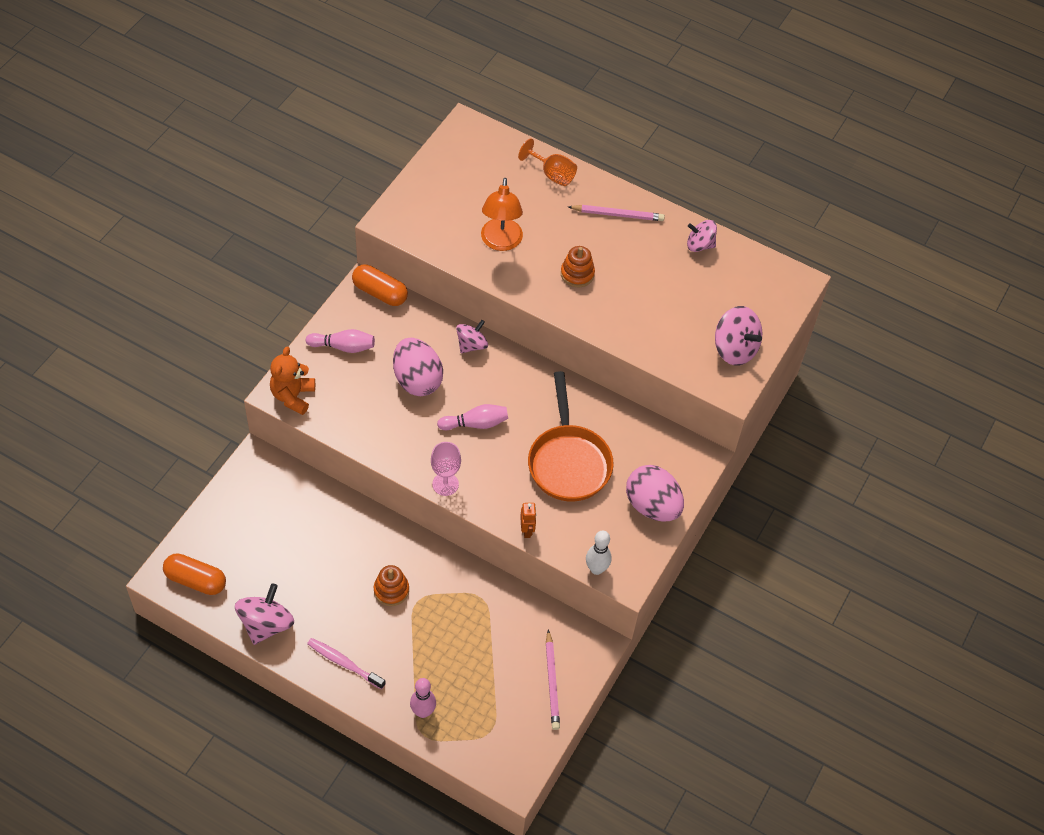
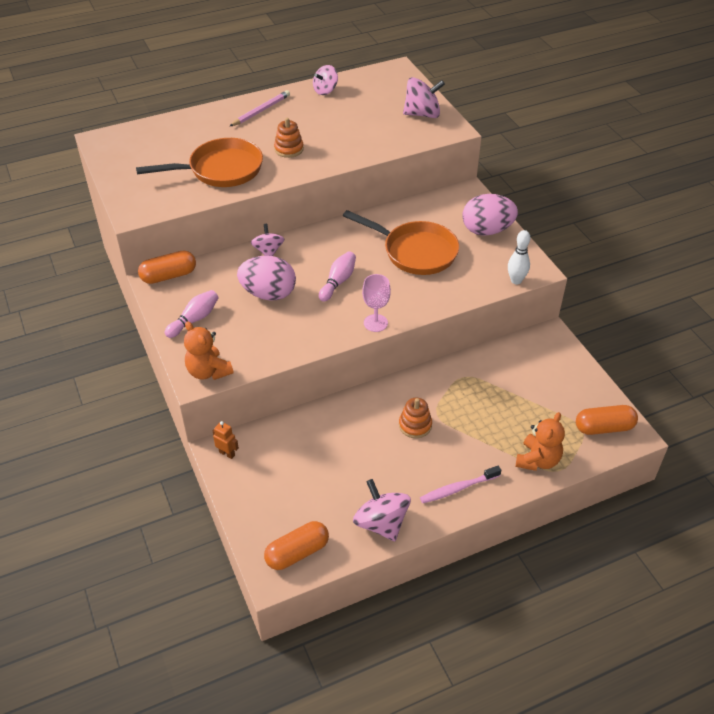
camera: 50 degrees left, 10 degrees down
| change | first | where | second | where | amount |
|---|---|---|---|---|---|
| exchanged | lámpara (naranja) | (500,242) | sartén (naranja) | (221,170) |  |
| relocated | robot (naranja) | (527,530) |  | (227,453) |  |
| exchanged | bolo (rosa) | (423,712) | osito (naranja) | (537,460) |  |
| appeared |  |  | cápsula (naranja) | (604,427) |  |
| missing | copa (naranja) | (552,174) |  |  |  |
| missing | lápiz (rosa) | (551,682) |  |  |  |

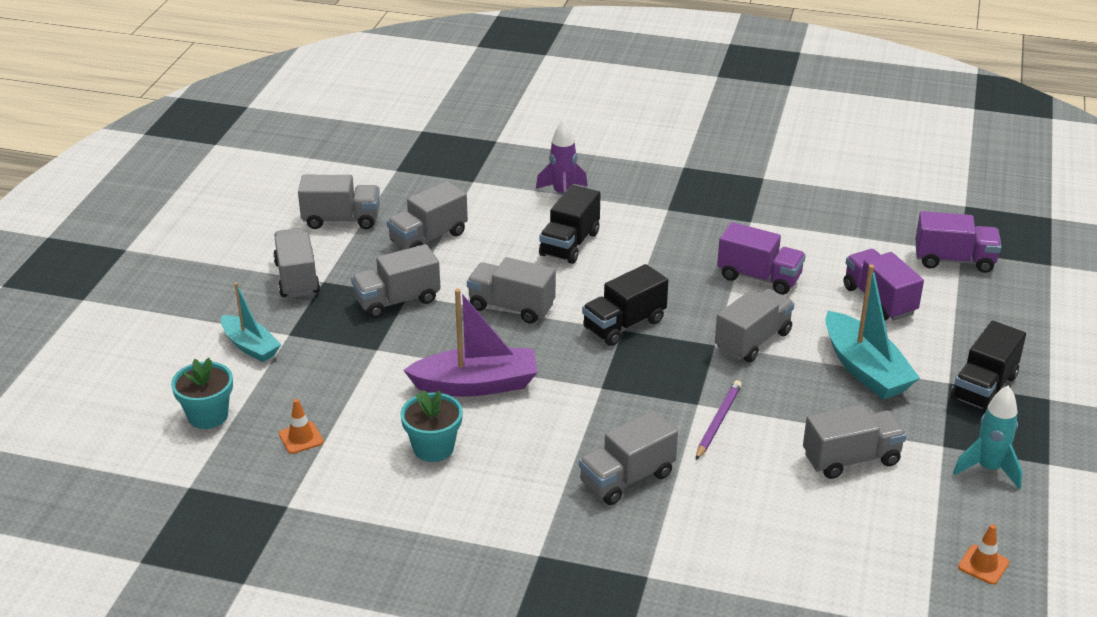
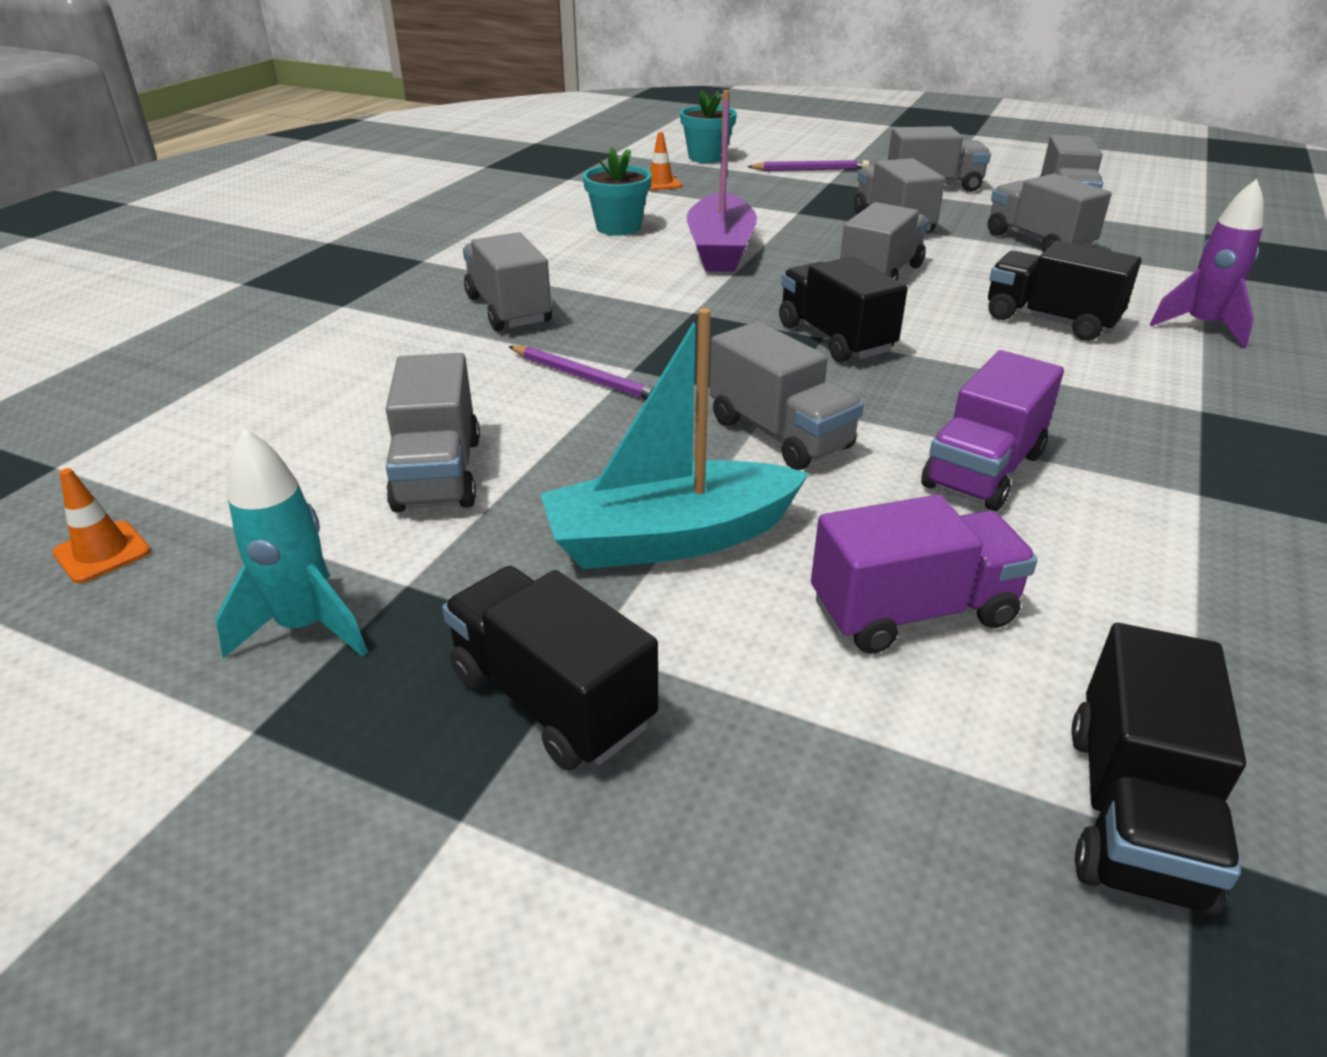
camera: 100 degrees right, 0 degrees up
| change | first | where | second | where | amount |
|---|---|---|---|---|---|
| exchanged | barco (turquesa) | (250,346) | lápiz (morado) | (810,170) |  |
| colour | camión (morado) | (954,260) | camión (negro) | (1134,813) |  |

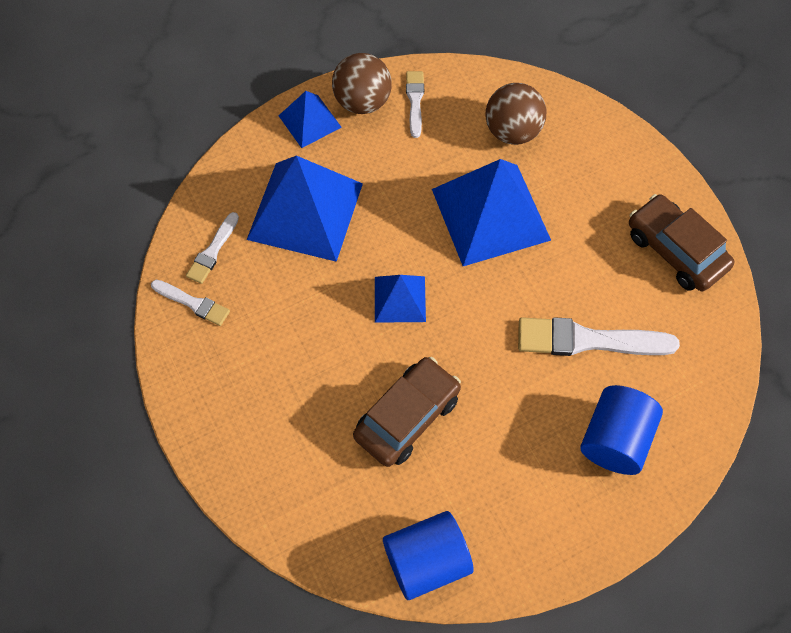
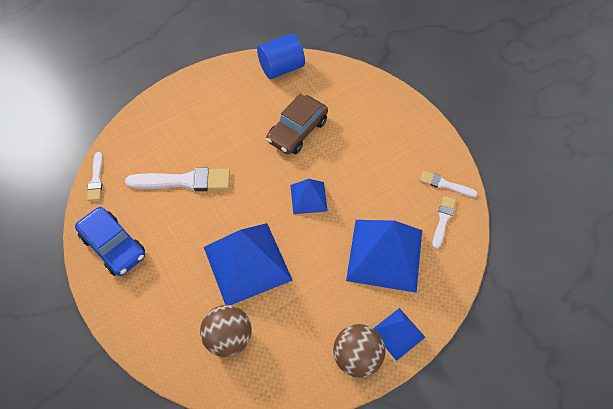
camera: 175 degrees right, 5 degrees down
| change | first | where | second | where | amount |
|---|---|---|---|---|---|
| colour | coche (marrón) | (675,250) | coche (azul) | (114,246) |  |
| relocated | pincel (blanco) | (415,101) |  | (96,179) |  |
| missing | cilindro (azul) | (615,439) |  |  |  |

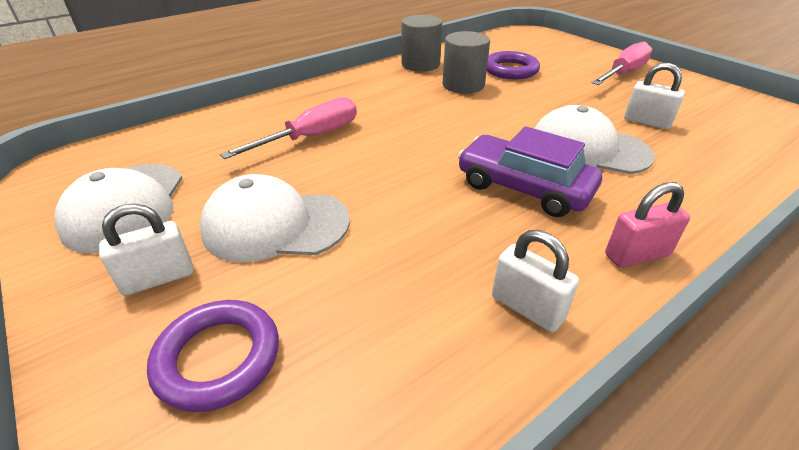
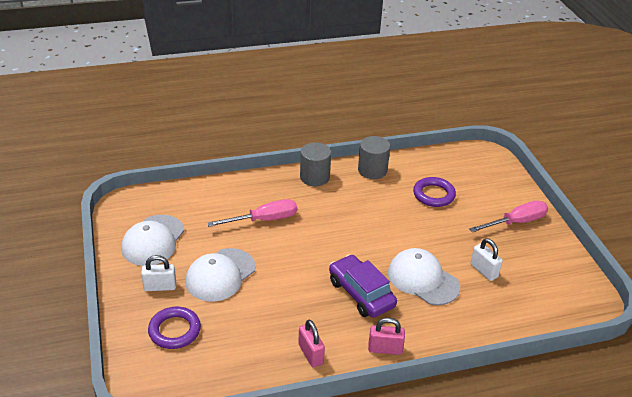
camera: 20 degrees right, 0 degrees up
| change | first | where | second | where | amount |
|---|---|---|---|---|---|
| spun | gorra (blanco) | (275,225) |  | (220,275) | 75 degrees counterclockwise |
| colour | candado (blanco) | (527,308) | candado (rosa) | (310,354) |  |
| relocated | cilindro (gris) | (463,85) |  | (314,177) |  |

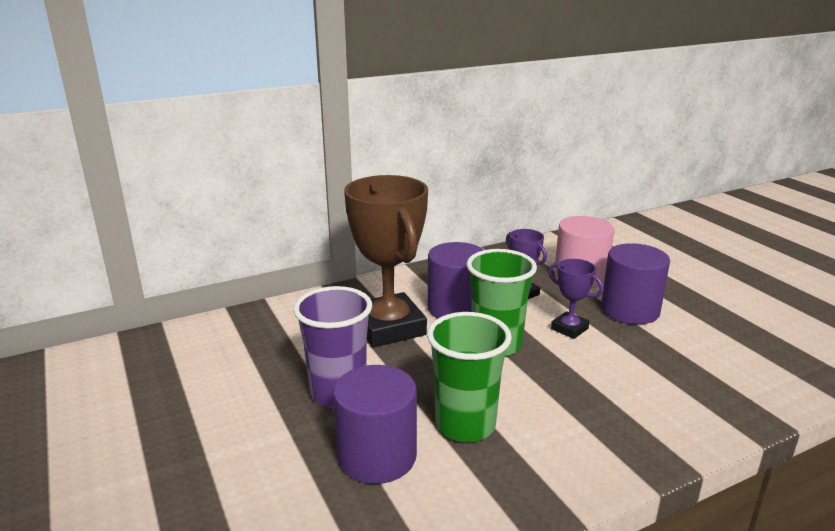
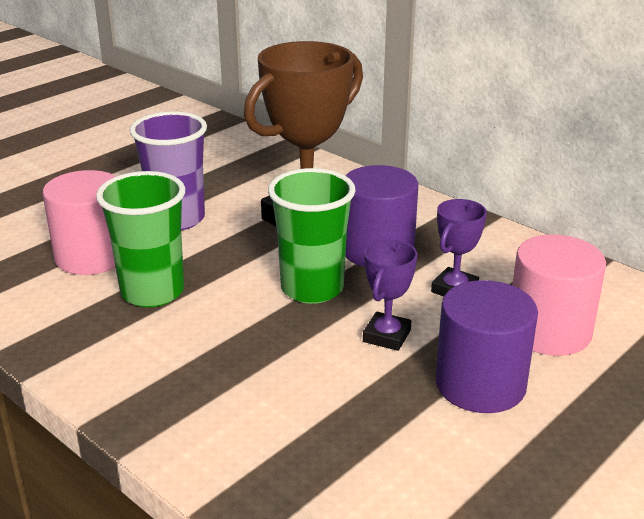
camera: 70 degrees right, 5 degrees up
| change | first | where | second | where | amount |
|---|---|---|---|---|---|
| colour | cilindro (morado) | (377,456) | cilindro (rosa) | (92,256) |  |

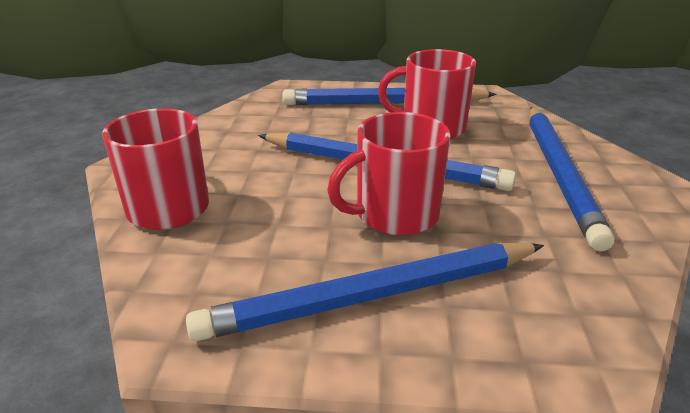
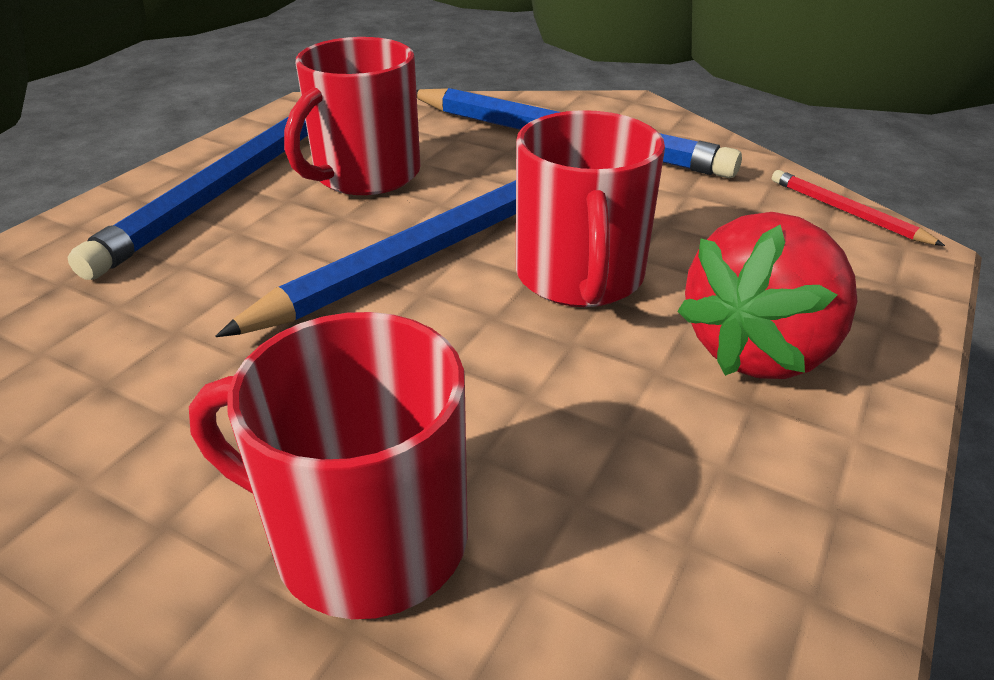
camera: 65 degrees left, 5 degrees up
| change | first | where | second | where | amount |
|---|---|---|---|---|---|
| exchanged | lápiz (azul) | (373,296) | fresa (rojo) | (759,350) |  |
| appeared |  |  | lápiz (rojo) | (846,212) |  |

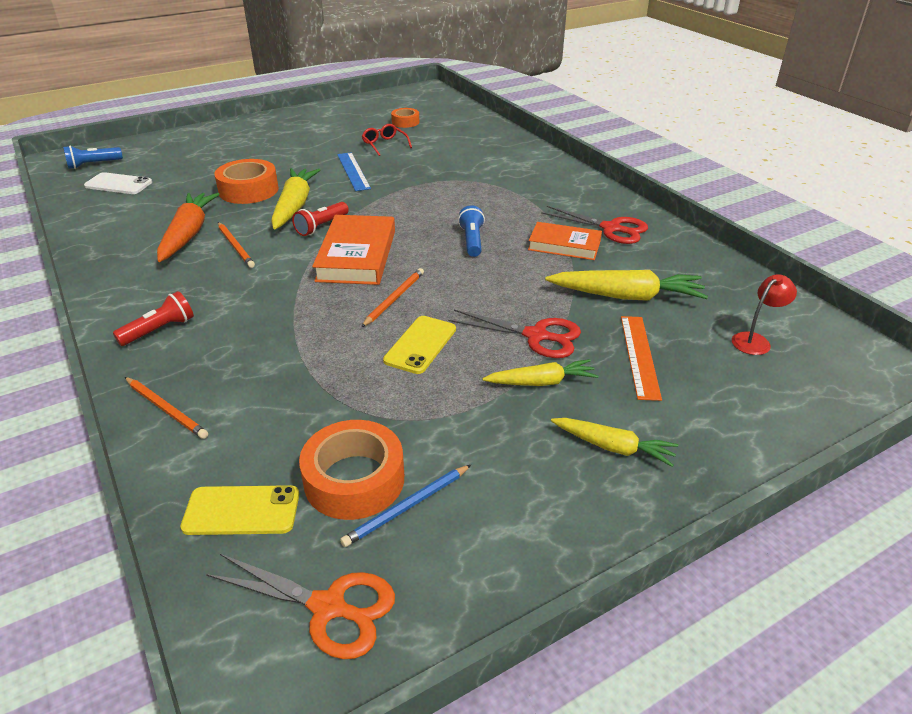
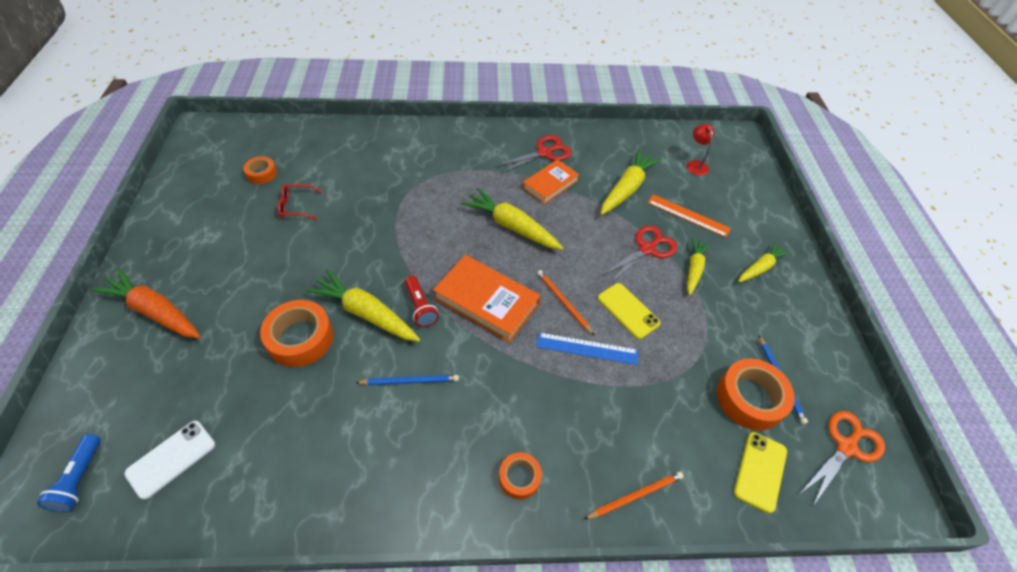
camera: 65 degrees left, 15 degrees up
| change | first | where | second | where | amount |
|---|---|---|---|---|---|
| relocated | zanahoria (naranja) | (188,234) |  | (155,311) |  |
| colour | lápiz (naranja) | (235,246) | lápiz (azul) | (410,381) |  |
| exchanged | lámpara de mano (azul) | (472,241) | zanahoria (amarillo) | (511,226) |  |
| exchanged | lámpara de mano (rojo) | (159,330) | cinta adhesiva (naranja) | (519,477) |  |
| relocated | regla (azul) | (353,171) |  | (587,348) |  |

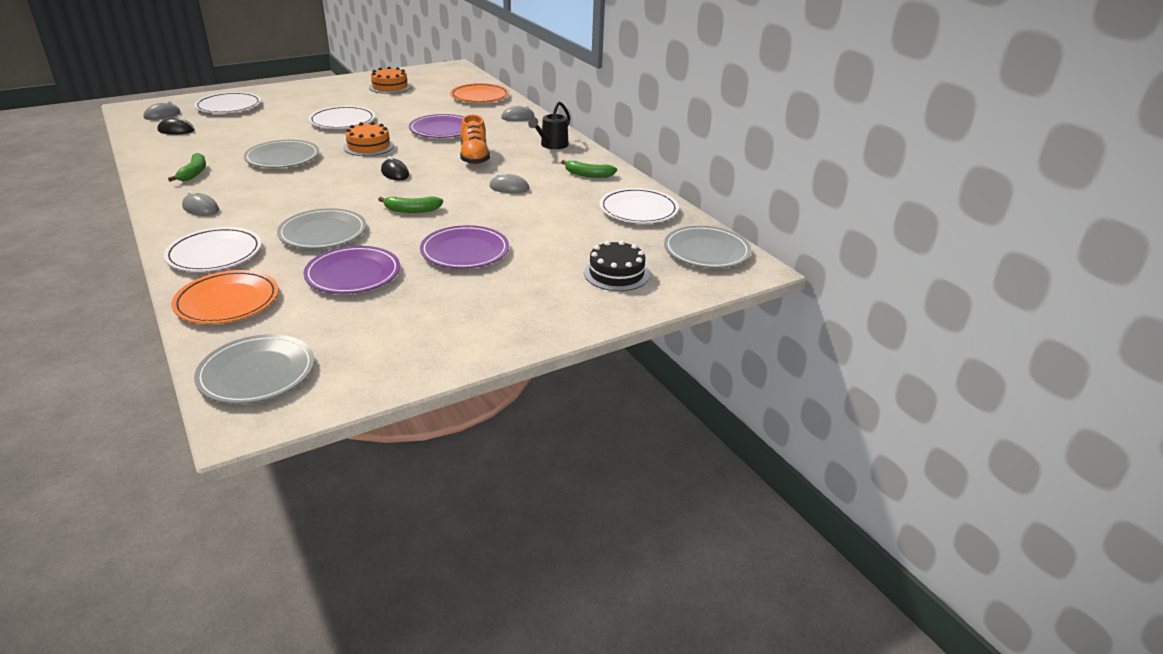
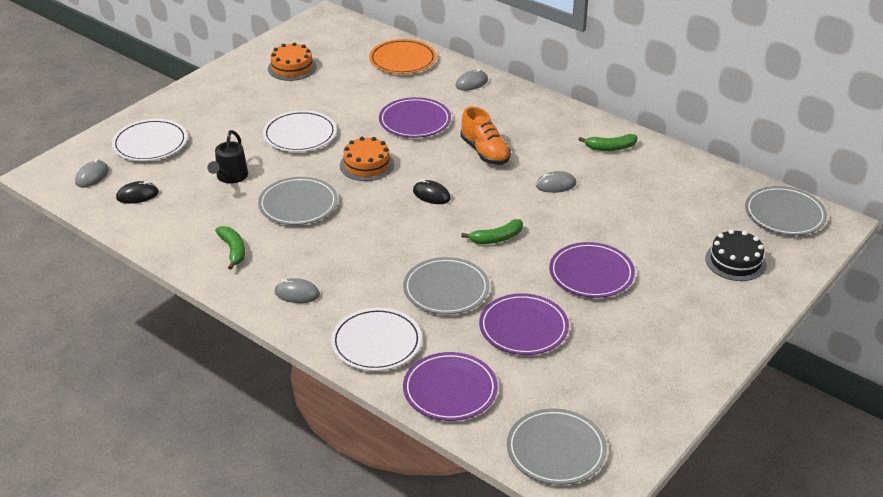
camera: 20 degrees left, 5 degrees up
| change | first | where | second | where | amount |
|---|---|---|---|---|---|
| relocated | regadera (negro) | (551,145) |  | (230,177) |  |
| colour | plato (naranja) | (227,301) | plato (morado) | (450,390) |  |
| missing | plato (blanco) | (638,210) |  |  |  |

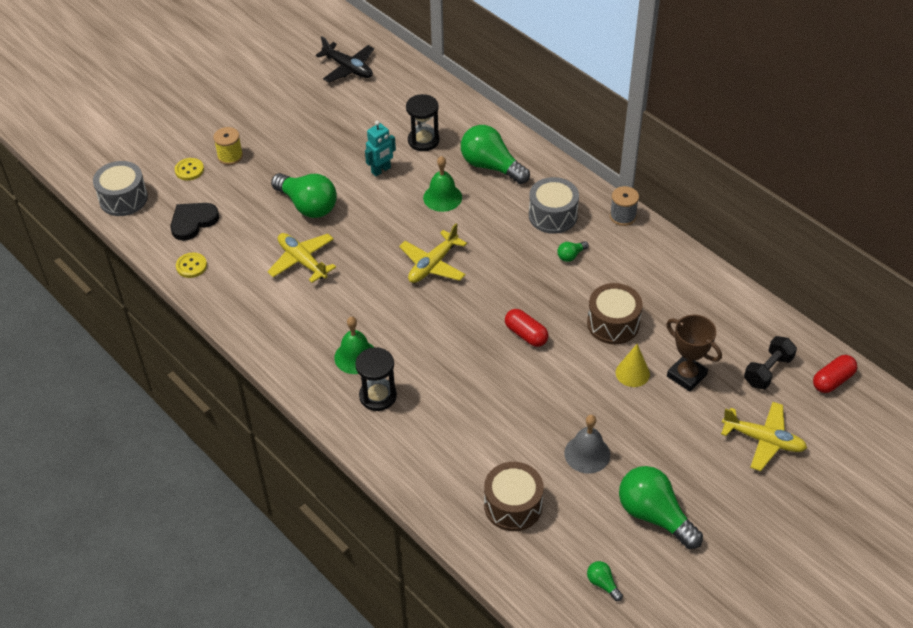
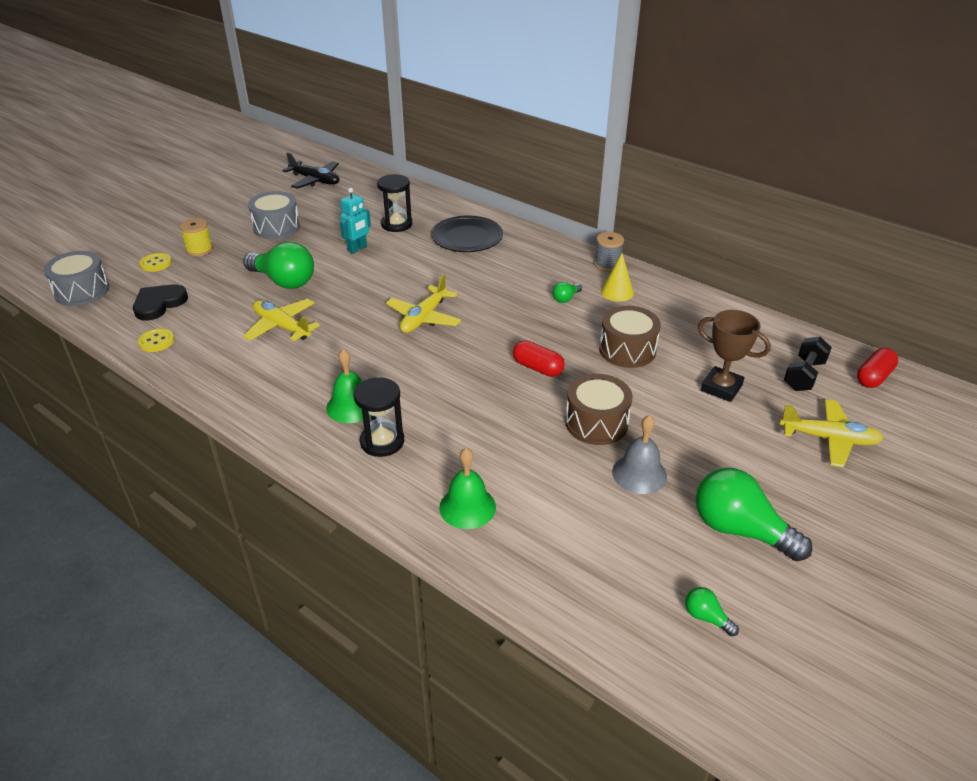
camera: 10 degrees left, 10 degrees down
| change | first | where | second | where | amount |
|---|---|---|---|---|---|
| relocated | tambor (gris) | (553,215) |  | (276,227) |  |
| exchanged | bombilla (verde) | (491,166) | plato (negro) | (467,238) |  |
| relocated | campana (verde) | (442,197) |  | (467,507) |  |
| relocated | tambor (marrón) | (513,505) |  | (596,423) |  |
| relocated | cono (amarillo) | (632,373) |  | (617,292) |  |

